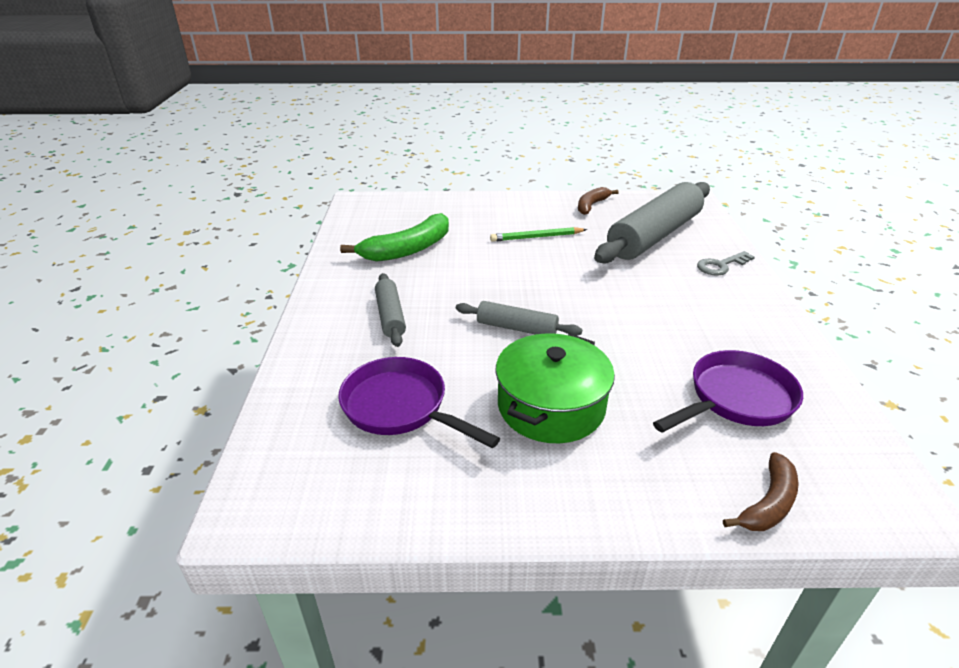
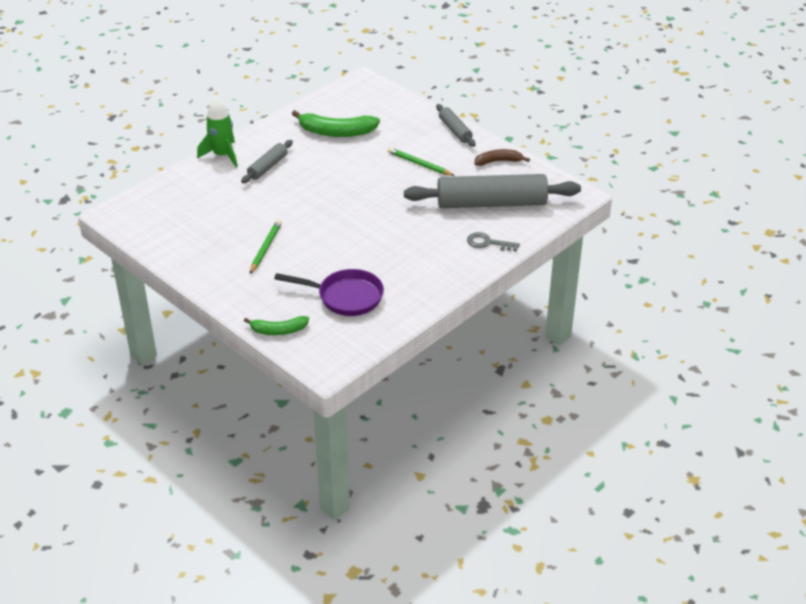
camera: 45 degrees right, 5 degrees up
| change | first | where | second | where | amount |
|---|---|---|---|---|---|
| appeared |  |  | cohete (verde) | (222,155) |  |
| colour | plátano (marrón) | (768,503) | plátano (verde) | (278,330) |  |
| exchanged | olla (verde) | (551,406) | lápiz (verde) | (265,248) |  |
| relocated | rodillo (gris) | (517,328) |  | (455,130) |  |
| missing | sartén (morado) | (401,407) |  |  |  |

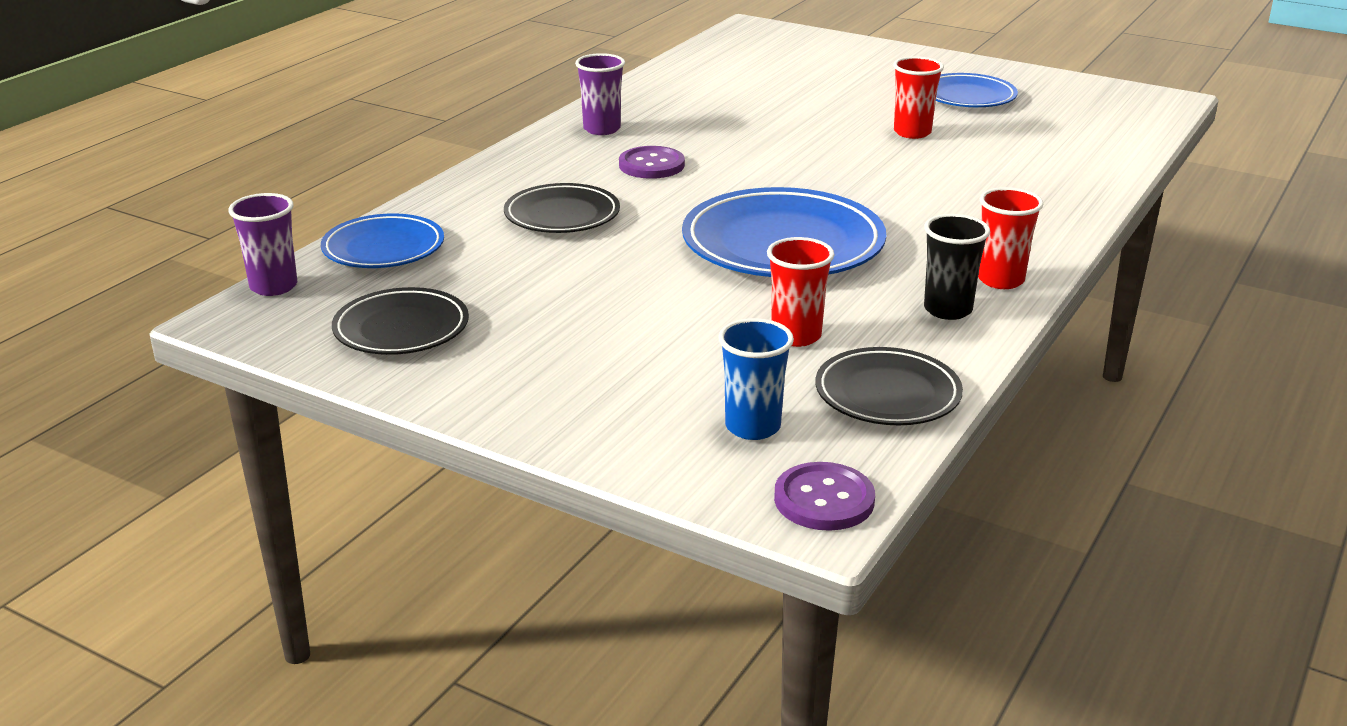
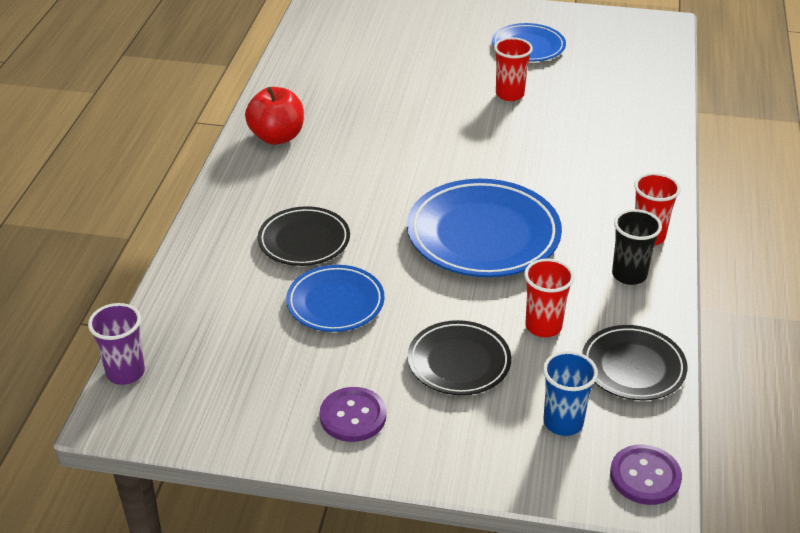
camera: 20 degrees left, 10 degrees up
| change | first | where | second | where | amount |
|---|---|---|---|---|---|
| exchanged | vaso (morado) | (602,129) | manzana (rojo) | (277,137) |  |
| relocated | plato (azul) | (383,248) |  | (335,303) |  |
| relocated | botón (morado) | (651,165) |  | (353,416) |  |
| relocated | plato (negro) | (401,329) |  | (459,362) |  |

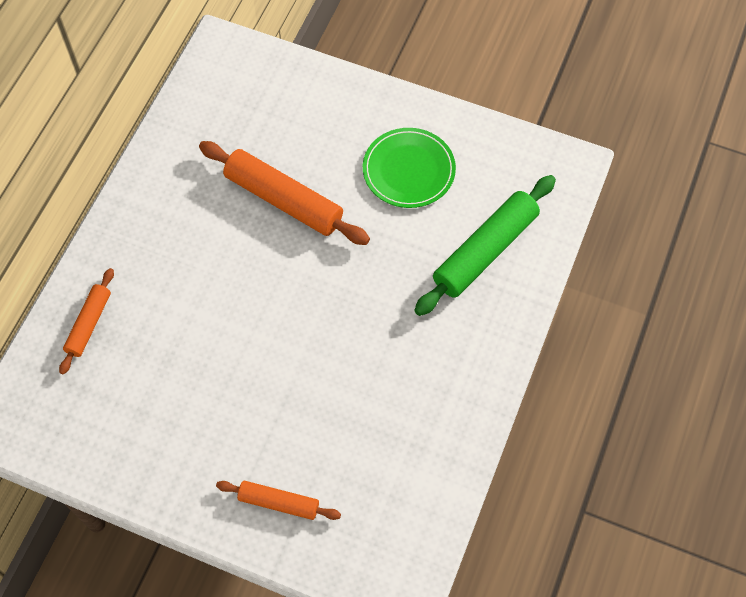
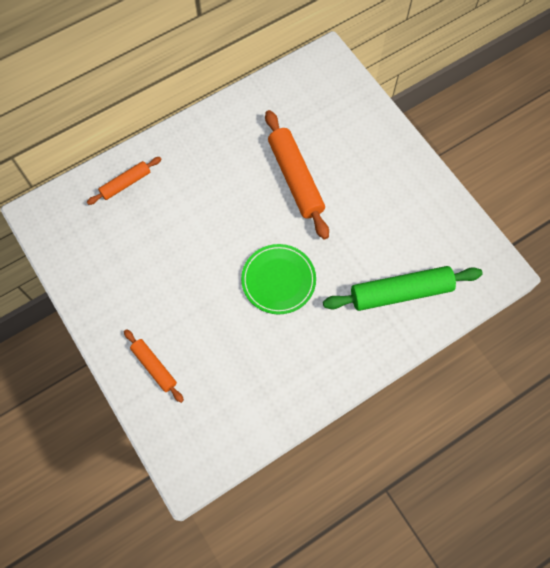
camera: 35 degrees right, 5 degrees up
| change | first | where | second | where | amount |
|---|---|---|---|---|---|
| relocated | plato (verde) | (408,170) |  | (278,280) |  |

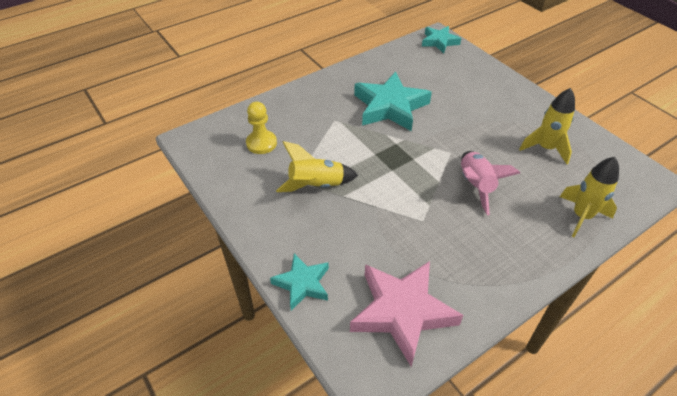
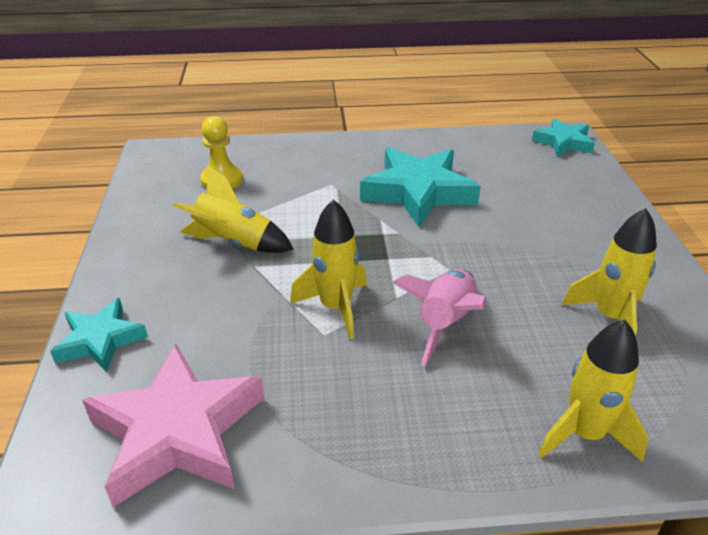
camera: 30 degrees right, 10 degrees down
| change | first | where | second | where | amount |
|---|---|---|---|---|---|
| appeared |  |  | cohete (amarillo) | (335,307) |  |

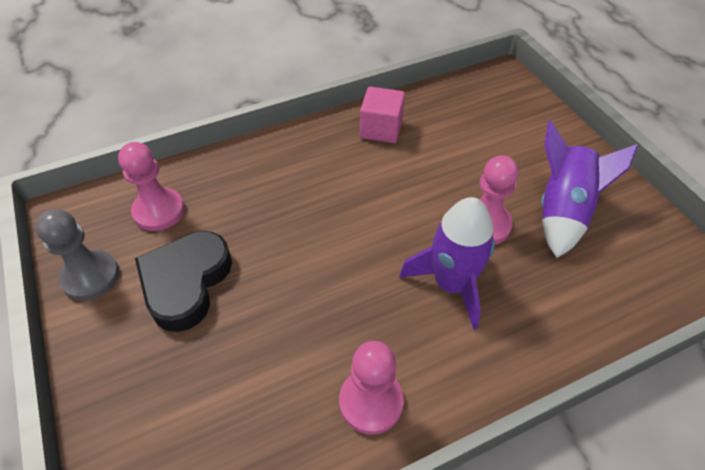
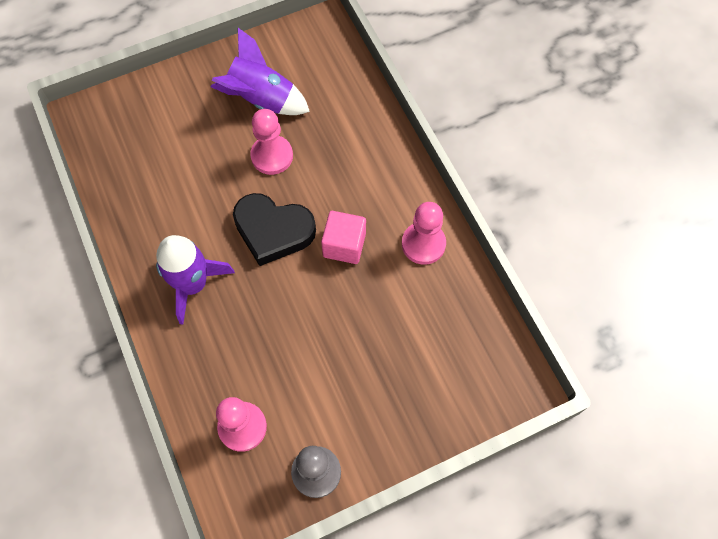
camera: 90 degrees left, 15 degrees up
| change | first | where | second | where | amount |
|---|---|---|---|---|---|
| relocated | cohete (morado) | (451,284) |  | (193,284) |  |
| relocated | corazón (negro) | (186,283) |  | (273,231) |  |
| relocated | cubo (rosa) | (381,129) |  | (344,245) |  |

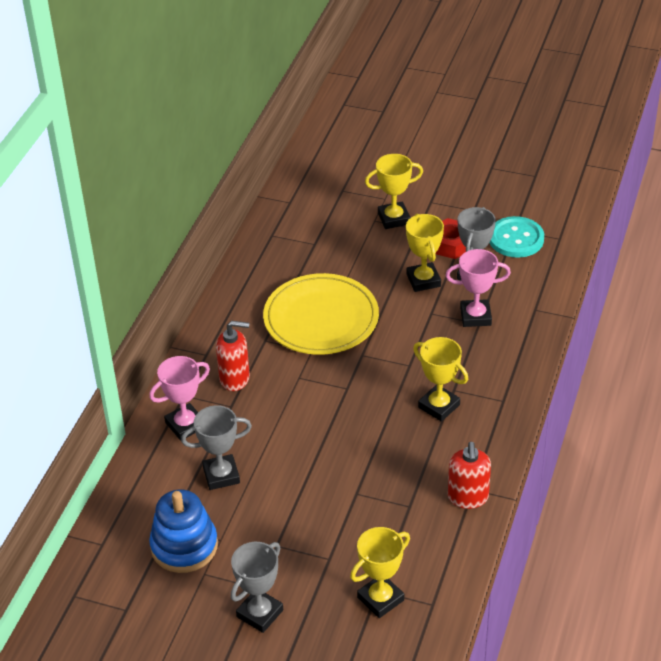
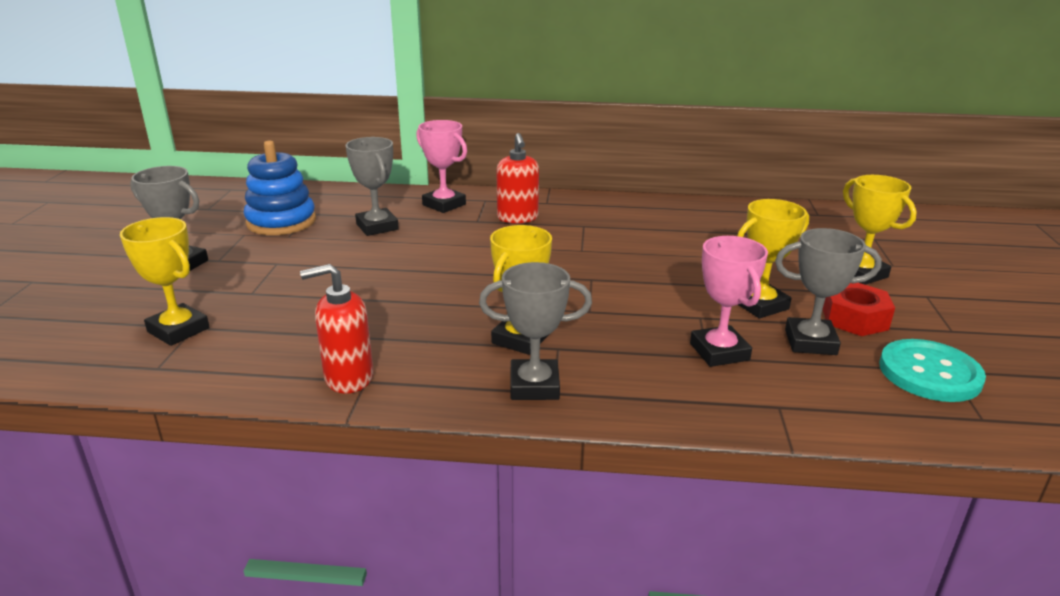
camera: 75 degrees right, 15 degrees down
| change | first | where | second | where | amount |
|---|---|---|---|---|---|
| appeared |  |  | trofeo (gris) | (534,386) |  |
| missing | plato (amarillo) | (321,318) |  |  |  |

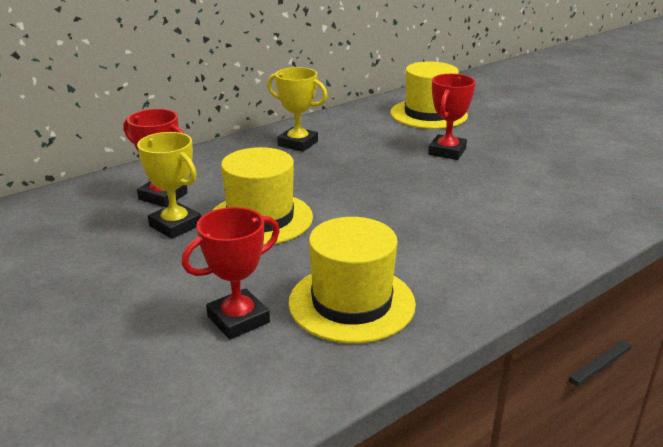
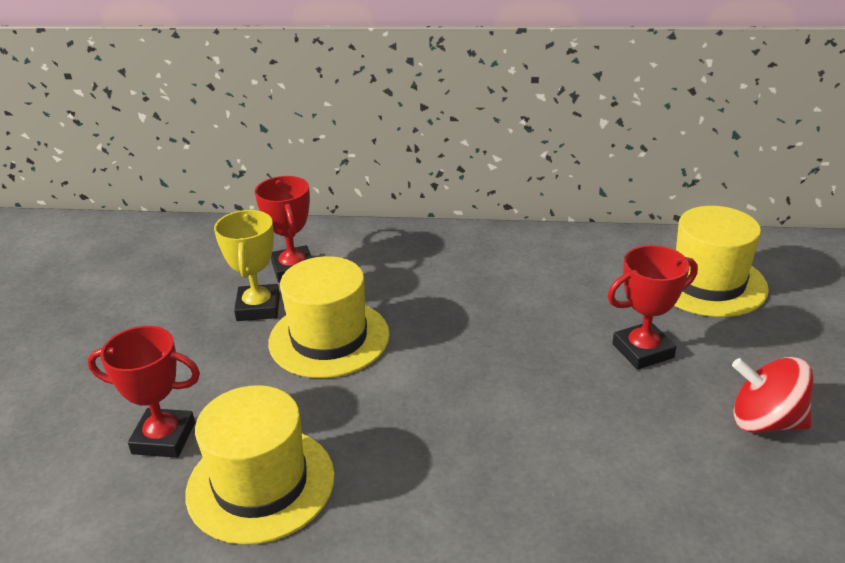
camera: 45 degrees right, 5 degrees up
| change | first | where | second | where | amount |
|---|---|---|---|---|---|
| appeared |  |  | peonza (rojo) | (765,421) |  |
| missing | trofeo (amarillo) | (298,143) |  |  |  |

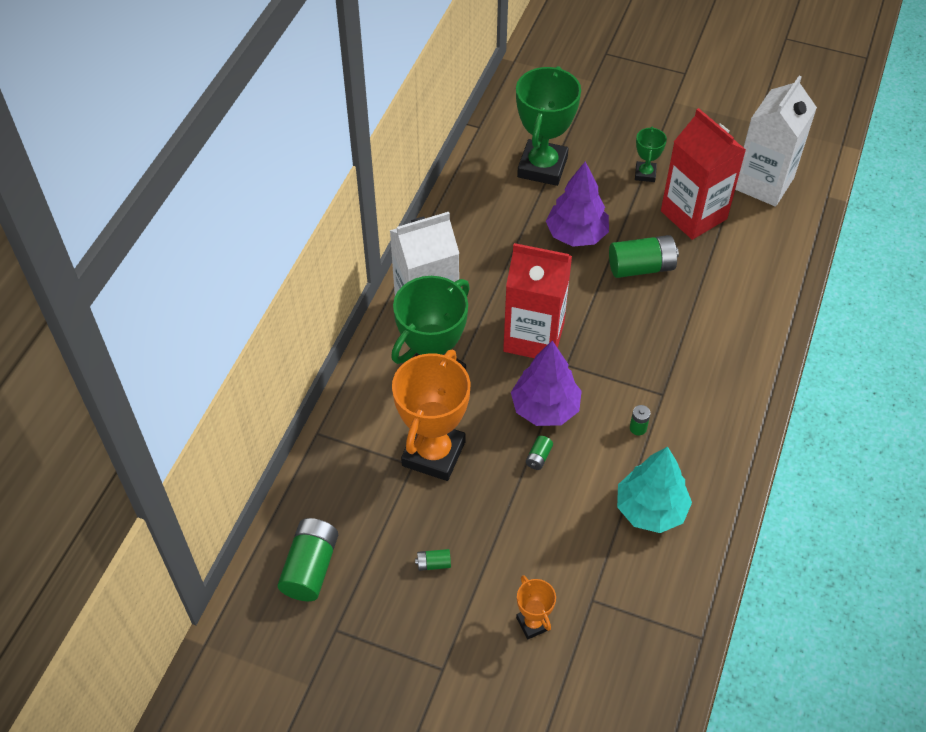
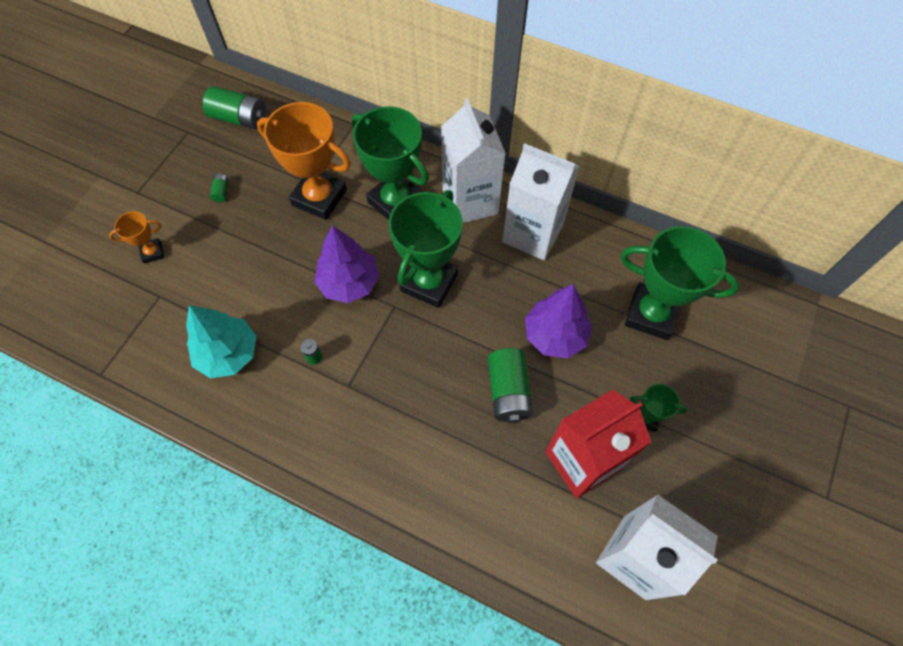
camera: 95 degrees right, 10 degrees up
| change | first | where | second | where | amount |
|---|---|---|---|---|---|
| exchanged | cartón de leche (rojo) | (534,337) | trofeo (verde) | (429,282) |  |
| appeared |  |  | cartón de leche (blanco) | (532,234) |  |
| missing | pila (verde) | (538,457) |  |  |  |

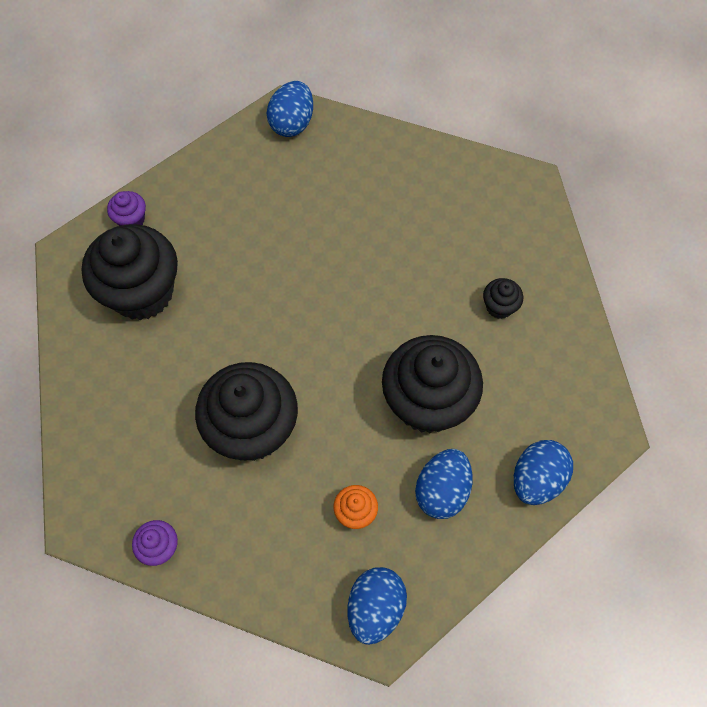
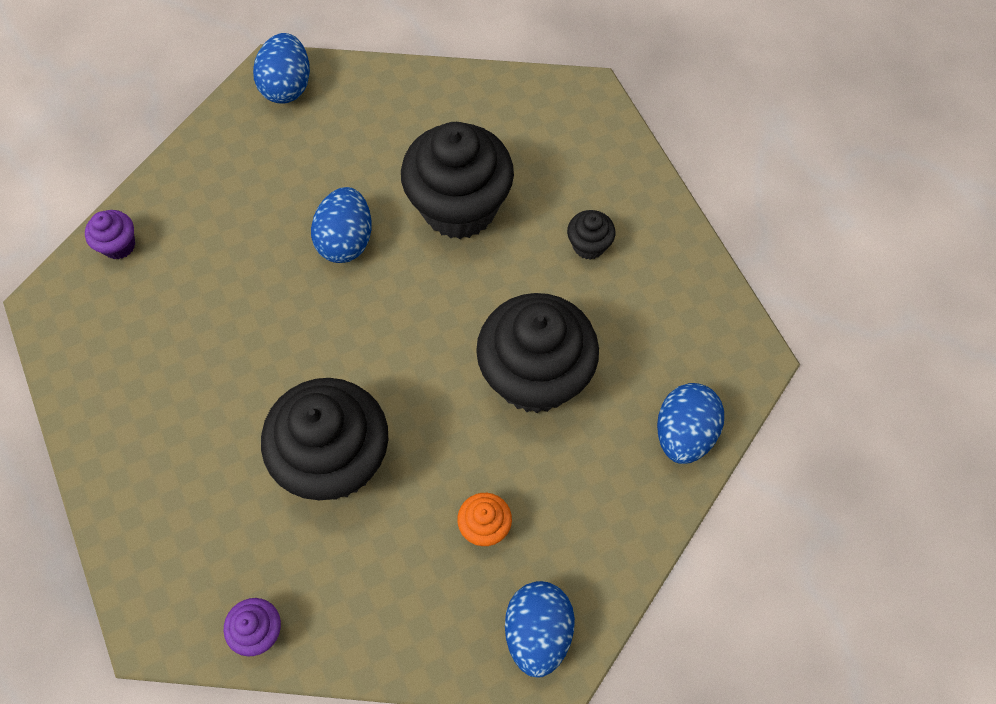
camera: 15 degrees left, 0 degrees up
| change | first | where | second | where | amount |
|---|---|---|---|---|---|
| relocated | huevo (azul) | (442,491) |  | (346,240) |  |
| relocated | magdalena (negro) | (142,292) |  | (459,207) |  |

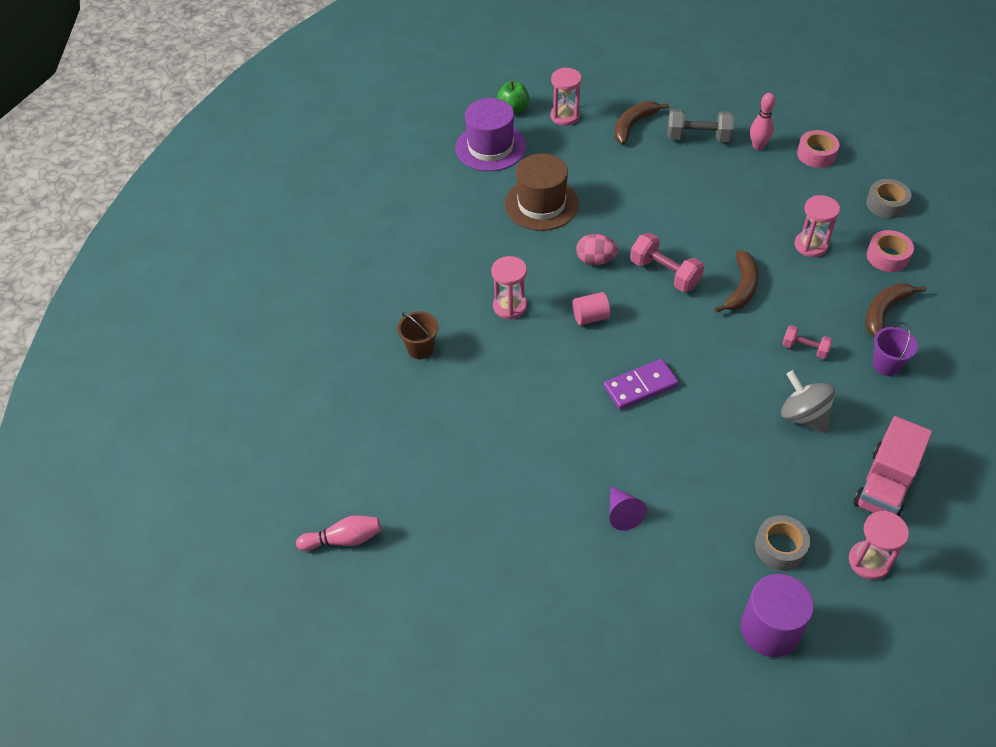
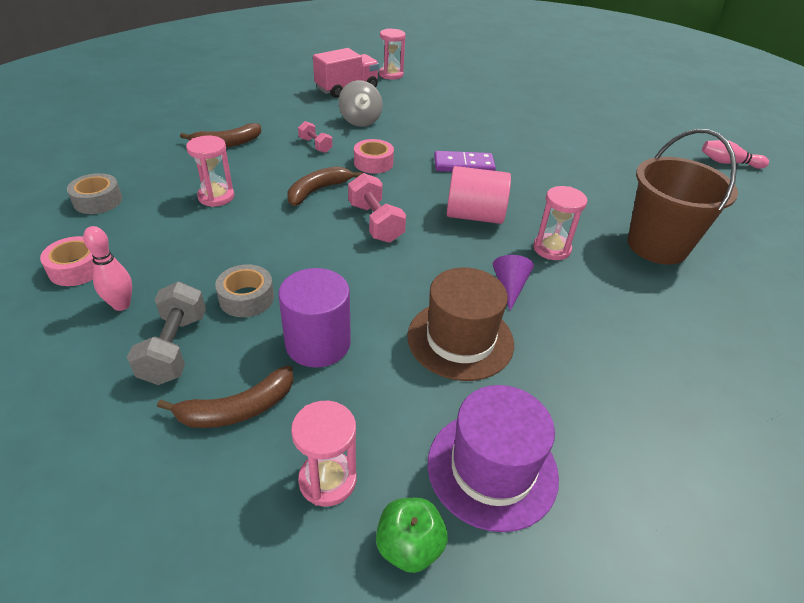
camera: 160 degrees left, 10 degrees down
| change | first | where | second | where | amount |
|---|---|---|---|---|---|
| spun | mancuerna (gris) | (698,137) |  | (174,348) | 60 degrees clockwise |
| relocated | cinta adhesiva (gris) | (780,547) |  | (246,298) |  |
| relocated | cilindro (morado) | (770,629) |  | (318,343) |  |
| relocated | cinta adhesiva (rosa) | (887,256) |  | (373,163) |  |
| size | cilindro (rosa) | (590,317) |  | (474,215) | x1.76 |
| relocated | cono (morado) | (622,513) |  | (509,287) |  |
| size | balde (marrón) | (420,348) |  | (657,246) | x2.08 |
| missing | huevo (rosa) | (595,260) |  |  |  |
| missing | balde (morado) | (886,365) |  |  |  |

